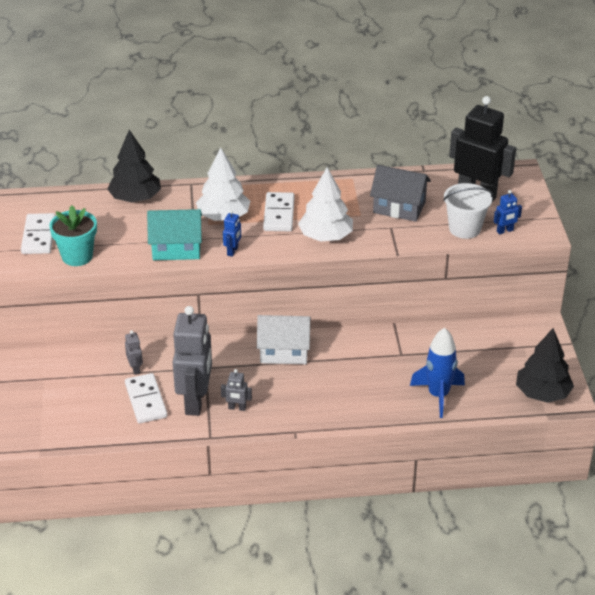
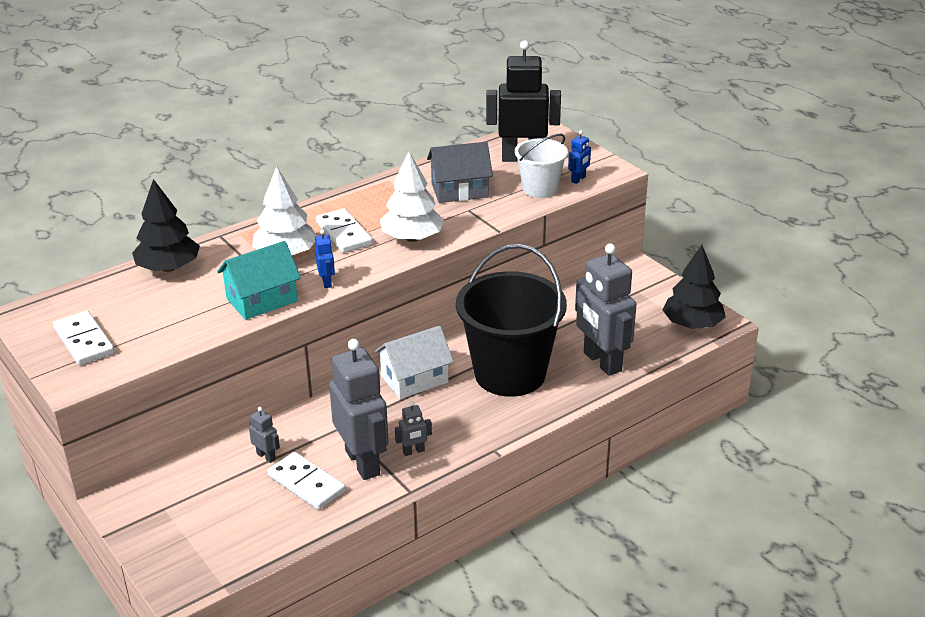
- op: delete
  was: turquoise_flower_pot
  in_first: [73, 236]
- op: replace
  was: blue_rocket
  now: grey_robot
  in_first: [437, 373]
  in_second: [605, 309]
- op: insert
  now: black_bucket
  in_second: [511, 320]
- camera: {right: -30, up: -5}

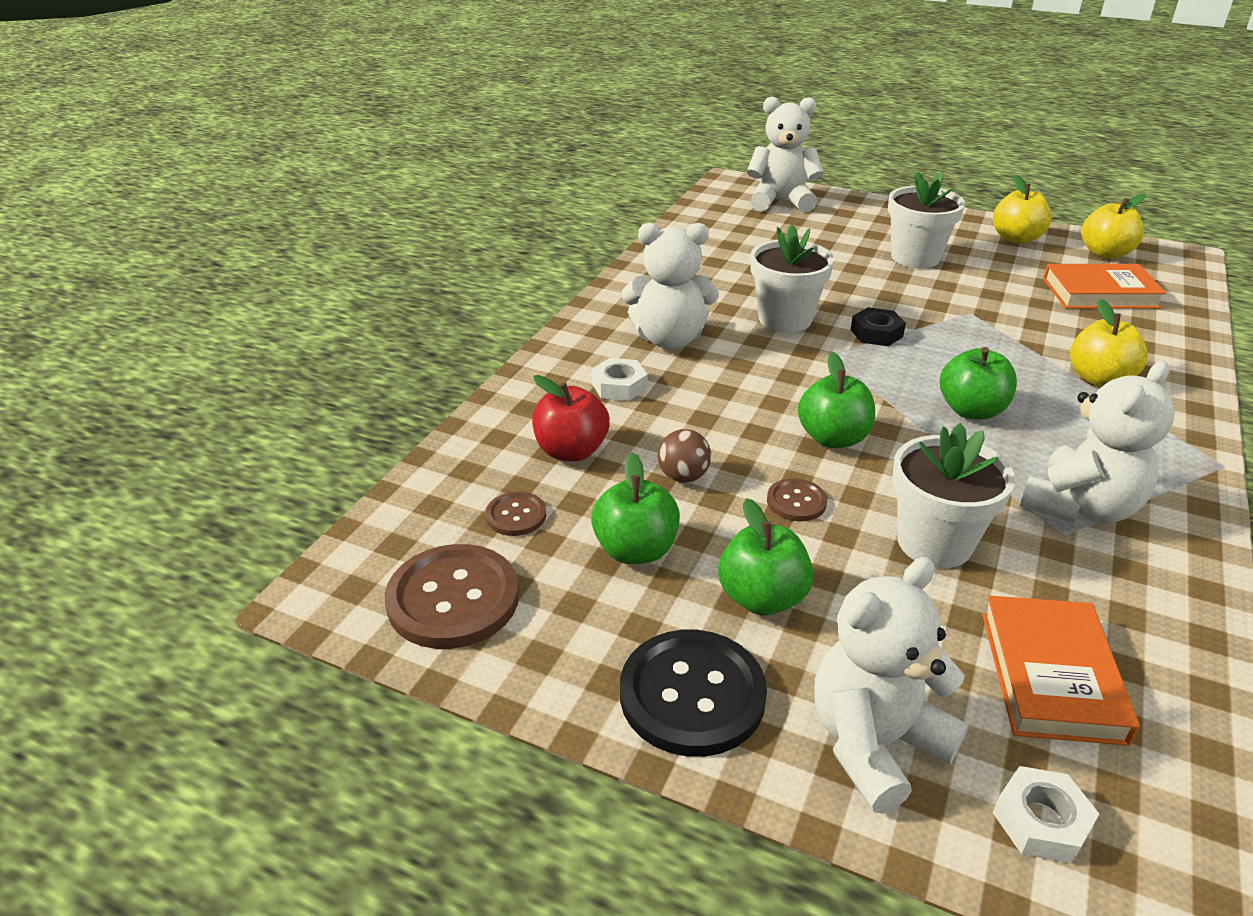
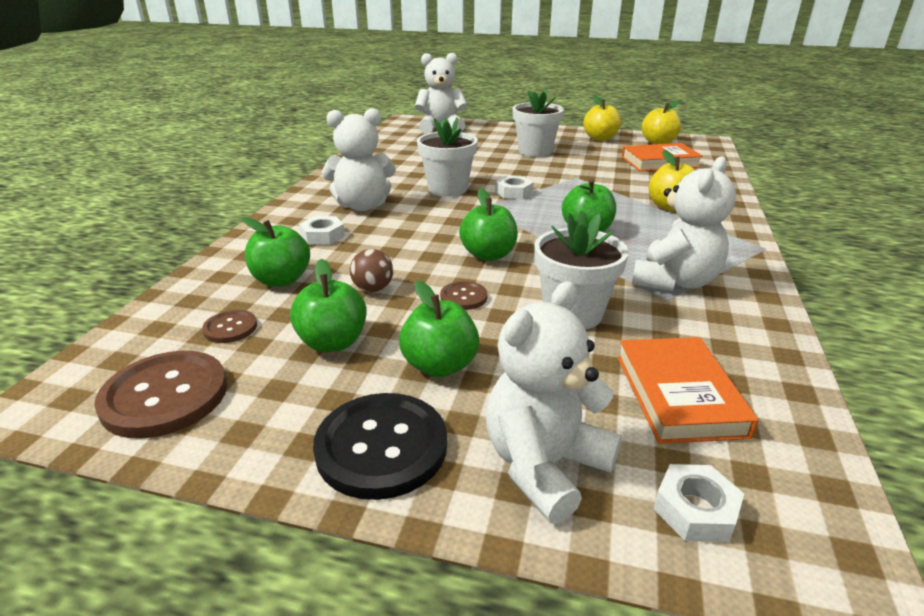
- op: recolor
  was: red_apple
  now: green_apple
  in_first: [571, 418]
  in_second: [276, 252]
- op: recolor
  was: black_nut
  now: white_nut
  in_first: [878, 326]
  in_second: [514, 187]
- camera: {right: -10, up: -5}

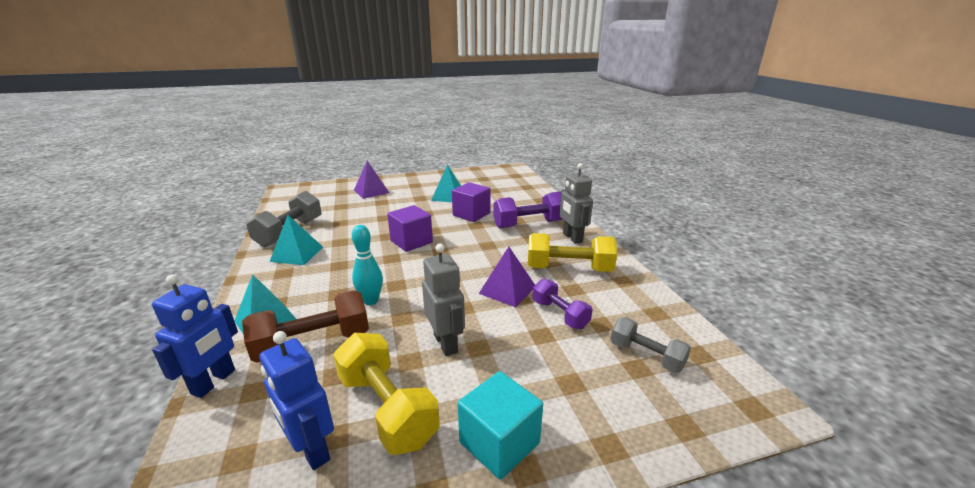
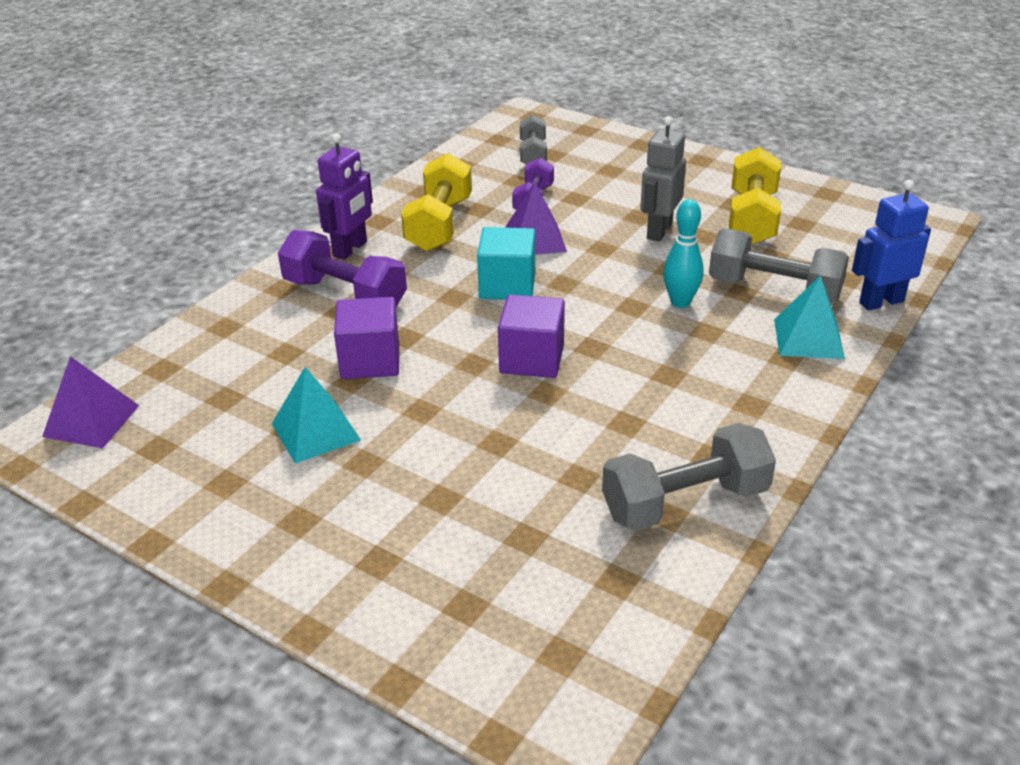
- op: recolor
  was: brown_dumbbell
  now: grey_dumbbell
  in_first: [305, 326]
  in_second: [779, 265]
- op: delete
  was: blue_robot
  in_first: [297, 400]
- op: delete
  was: turquoise_pyramid
  in_first: [296, 240]
- op: move
  was: purple_pyramid
  in_first: [371, 179]
  in_second: [90, 402]
- op: move
  was: turquoise_cube
  in_first: [500, 425]
  in_second: [506, 263]
- op: rotate
  was: yellow_dumbbell
  in_first: [572, 252]
  in_second: [436, 202]
  clockwise: 45
- op: recolor
  was: grey_robot
  now: purple_robot
  in_first: [576, 203]
  in_second: [344, 197]
- camera: {right: -130, up: 10}

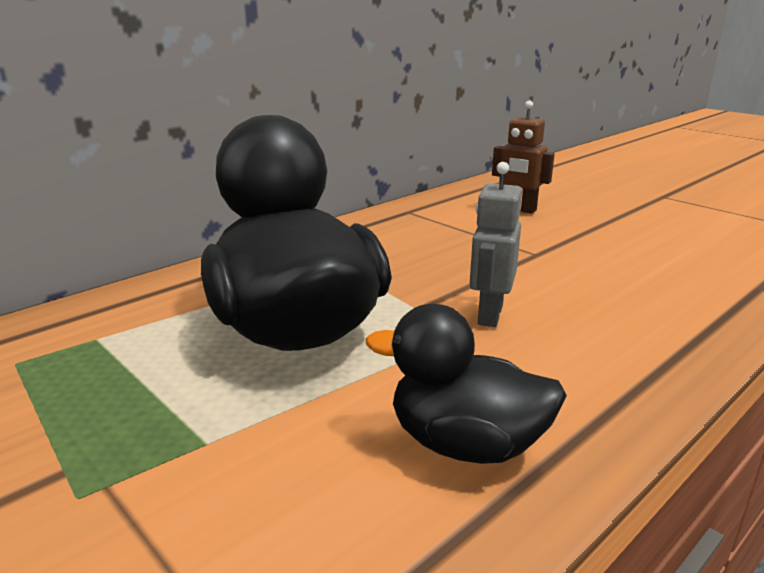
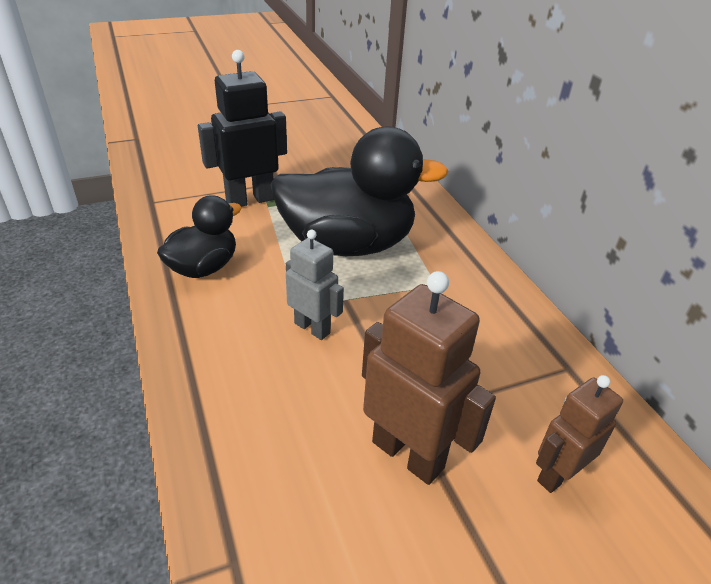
- op: insert
  now: black_robot
  in_second: [242, 128]
- op: insert
  now: brown_robot
  in_second: [429, 378]
- camera: {right: 110, up: 15}

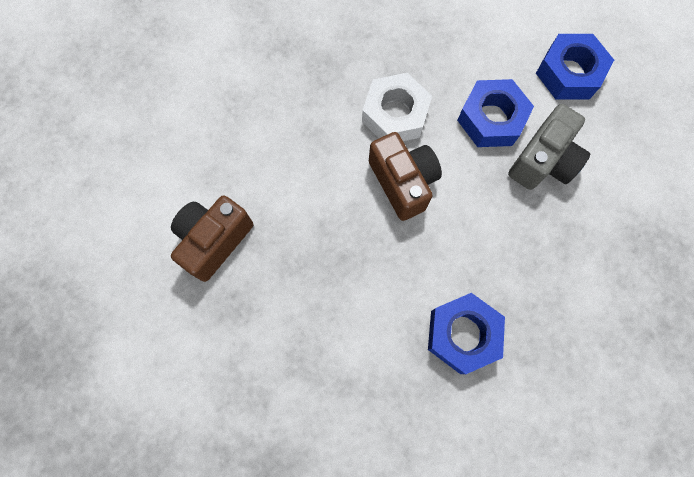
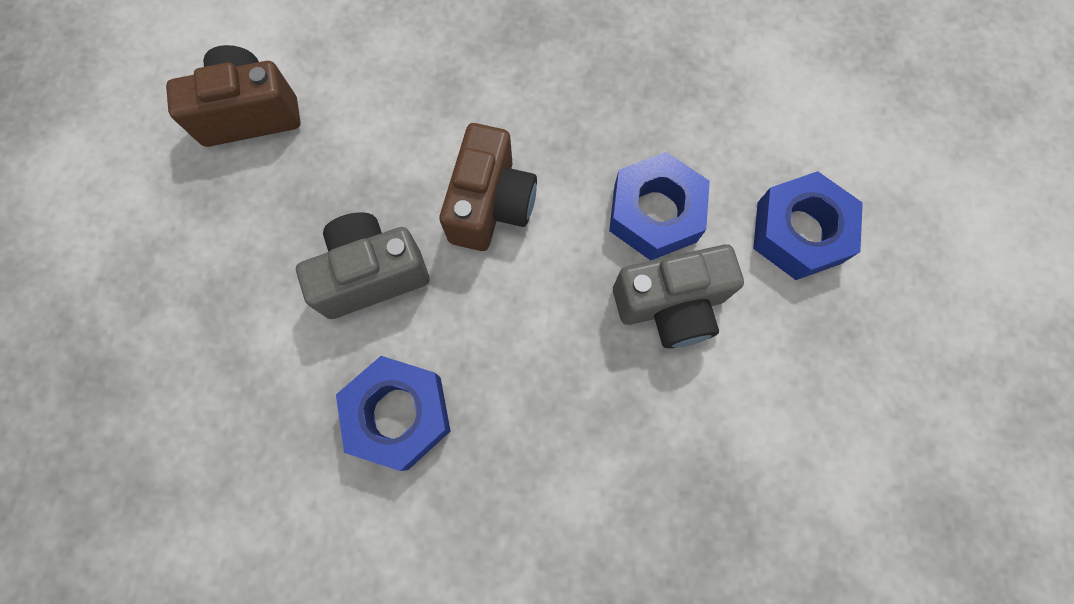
- op: delete
  was: white_nut
  in_first: [397, 107]
- op: insert
  now: grey_camera
  in_second: [363, 265]
- camera: {right: 40, up: 0}

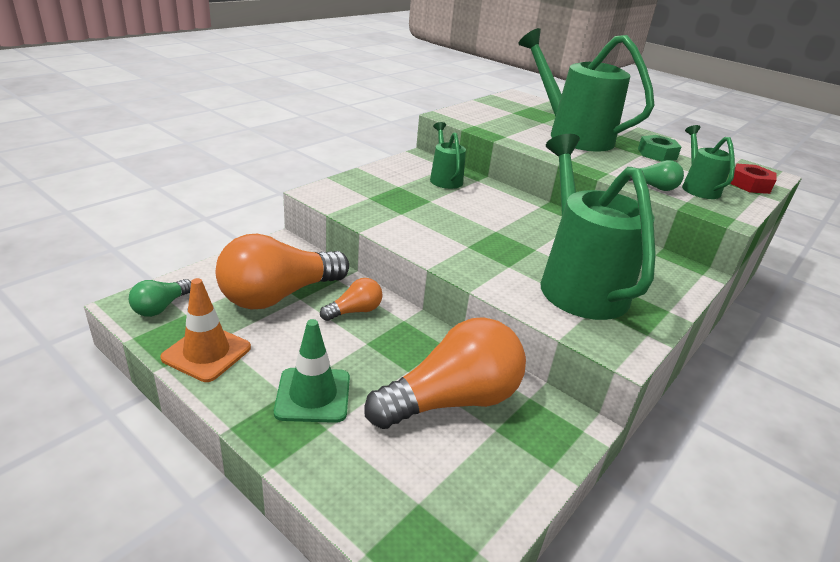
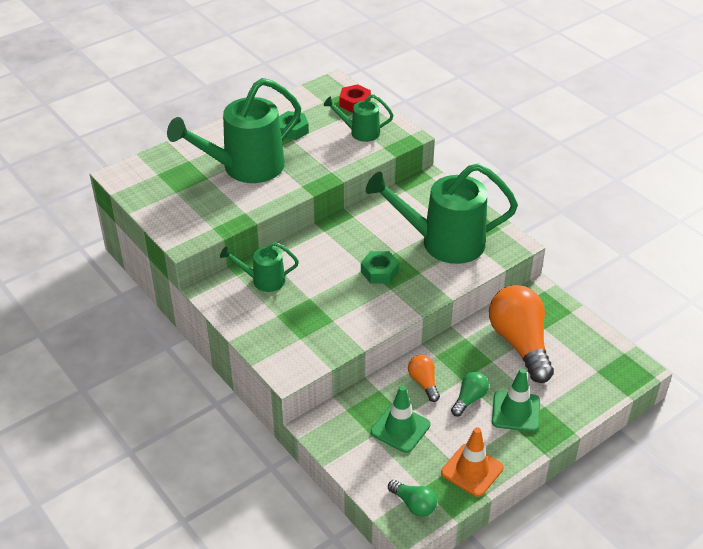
- op: replace
  was: orange_light_bulb
  now: green_traffic_cone
  in_first: [282, 271]
  in_second: [400, 419]
- op: move
  was: green_light_bulb
  in_first: [653, 175]
  in_second: [470, 394]
- op: insert
  now: green_nut
  in_second: [380, 267]
- camera: {right: -75, up: 10}

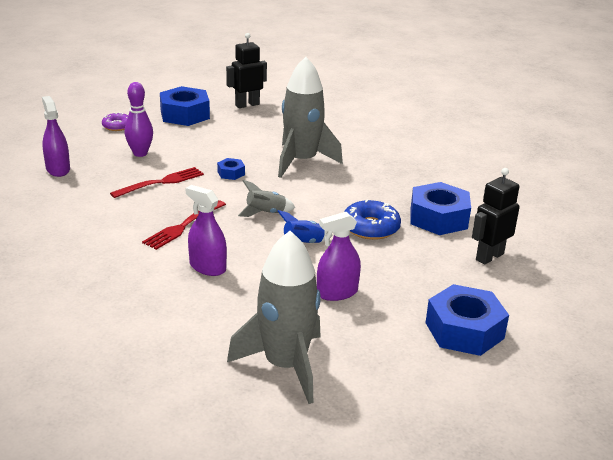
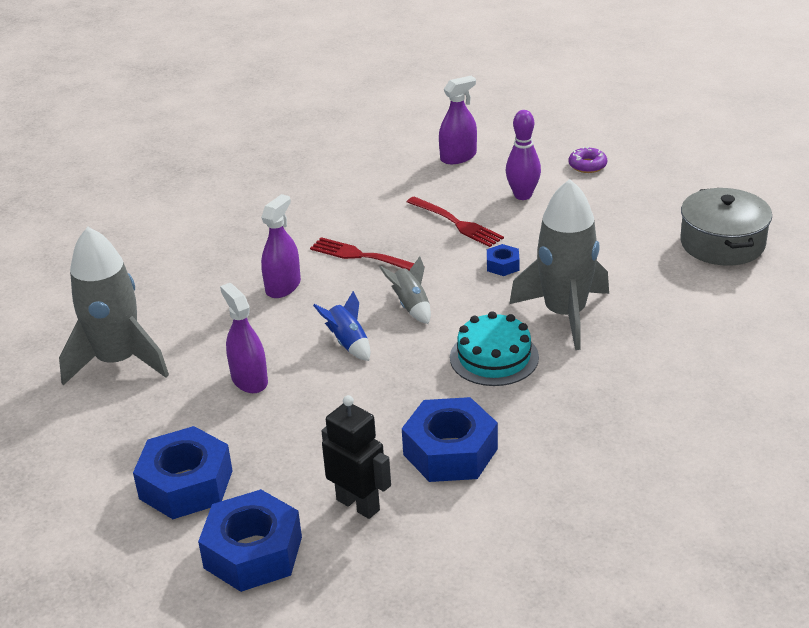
- op: move
  was: blue_nut
  in_first: [185, 106]
  in_second: [250, 540]
- op: replace
  was: black_robot
  now: grey_pot
  in_first: [246, 70]
  in_second: [726, 227]
- op: delete
  was: blue_donut
  in_first: [372, 219]
- op: insert
  now: turquoise_cake
  in_second: [494, 348]
- camera: {right: 85, up: 5}

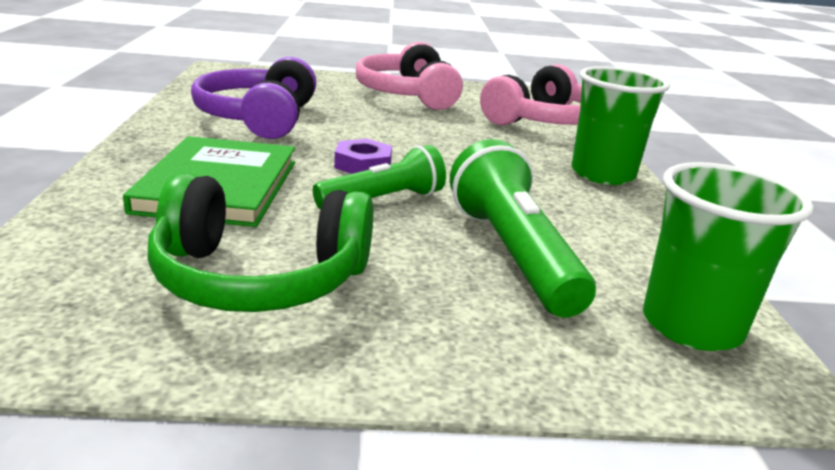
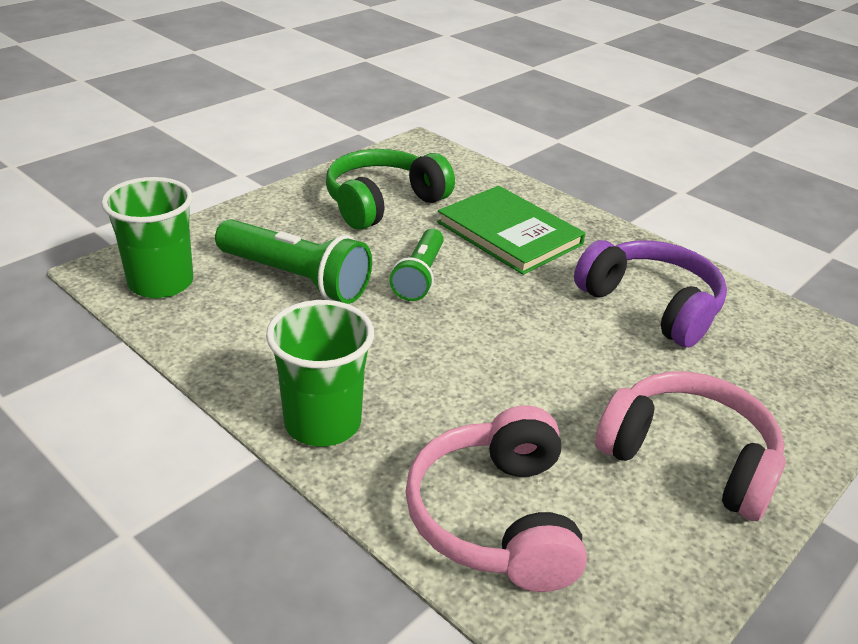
- op: delete
  was: purple_nut
  in_first: [363, 156]
- camera: {right: 135, up: 10}

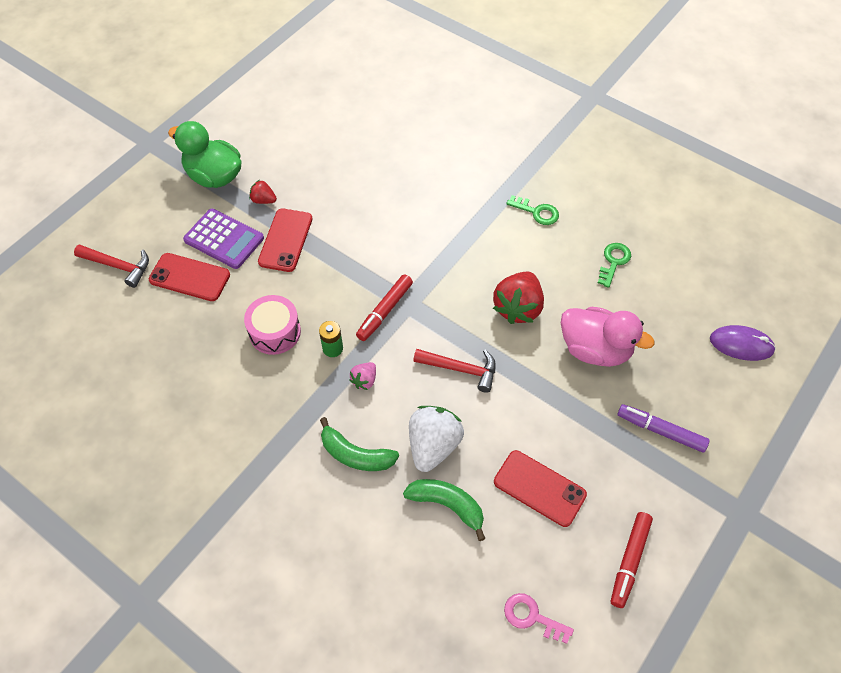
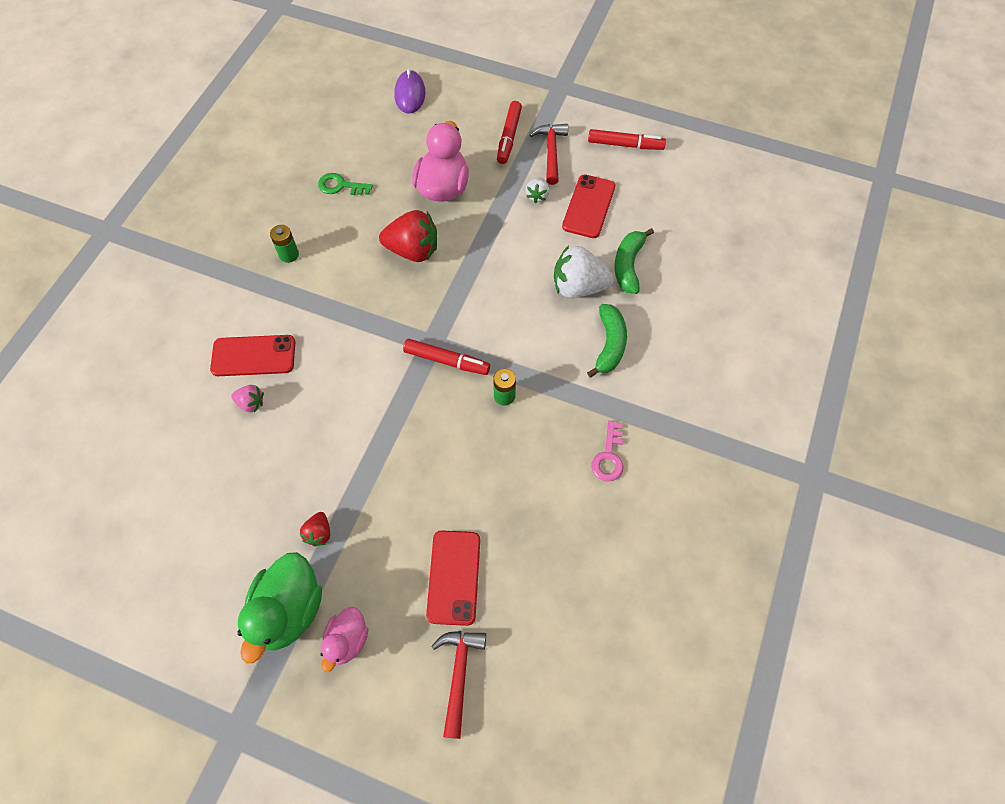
- op: delete
  was: purple_calculator
  in_first: [223, 239]
- op: delete
  was: pink_drum
  in_first: [272, 325]
- op: move
  was: red_phone
  in_first: [285, 240]
  in_second: [252, 355]
- op: move
  was: pink_strawberry
  in_first: [362, 376]
  in_second: [247, 398]
- op: move
  was: red_hammer
  in_first: [454, 371]
  in_second: [549, 154]
- op: move
  was: pink_key
  in_first: [539, 618]
  in_second: [607, 451]
- op: replace
  was: green_key
  now: green_battery
  in_first: [532, 210]
  in_second: [284, 244]
- op: recolor
  was: purple_marker
  now: red_marker
  in_first: [663, 428]
  in_second: [509, 132]
- op: insert
  now: pink_duck
  in_second: [344, 639]
- op: insert
  now: white_strawberry
  in_second: [537, 190]
- camera: {right: -105, up: 5}

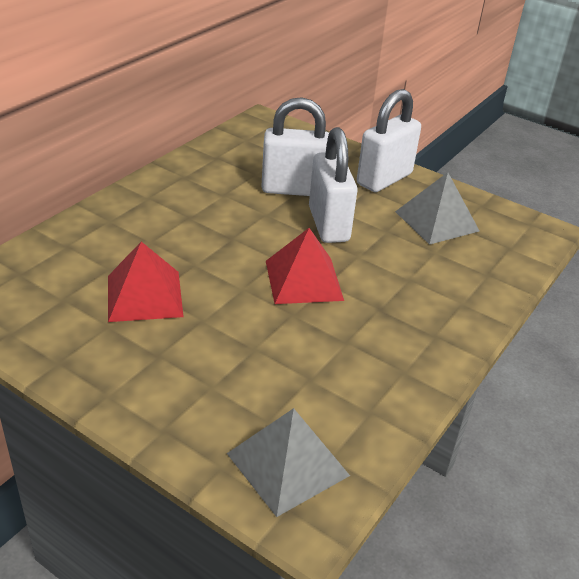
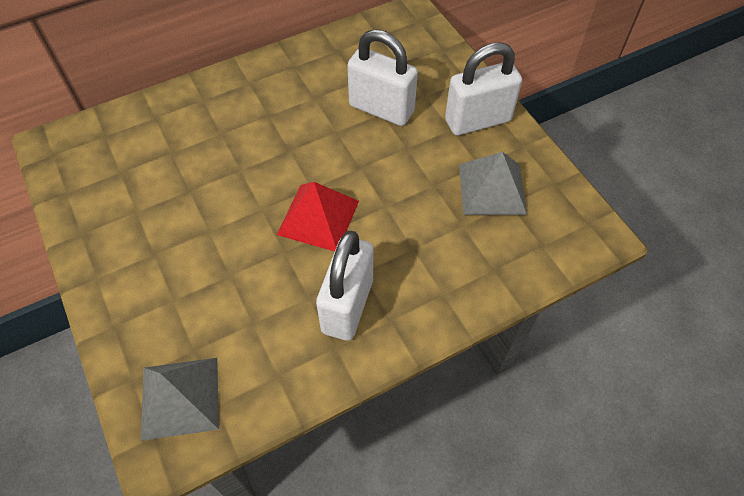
- op: delete
  was: red_pyramid
  in_first: [146, 282]
- op: move
  was: white_padlock
  in_first: [333, 185]
  in_second: [344, 286]
- camera: {right: 30, up: 20}

